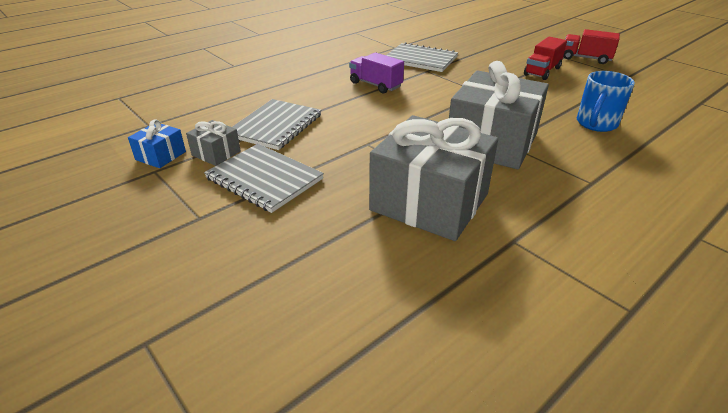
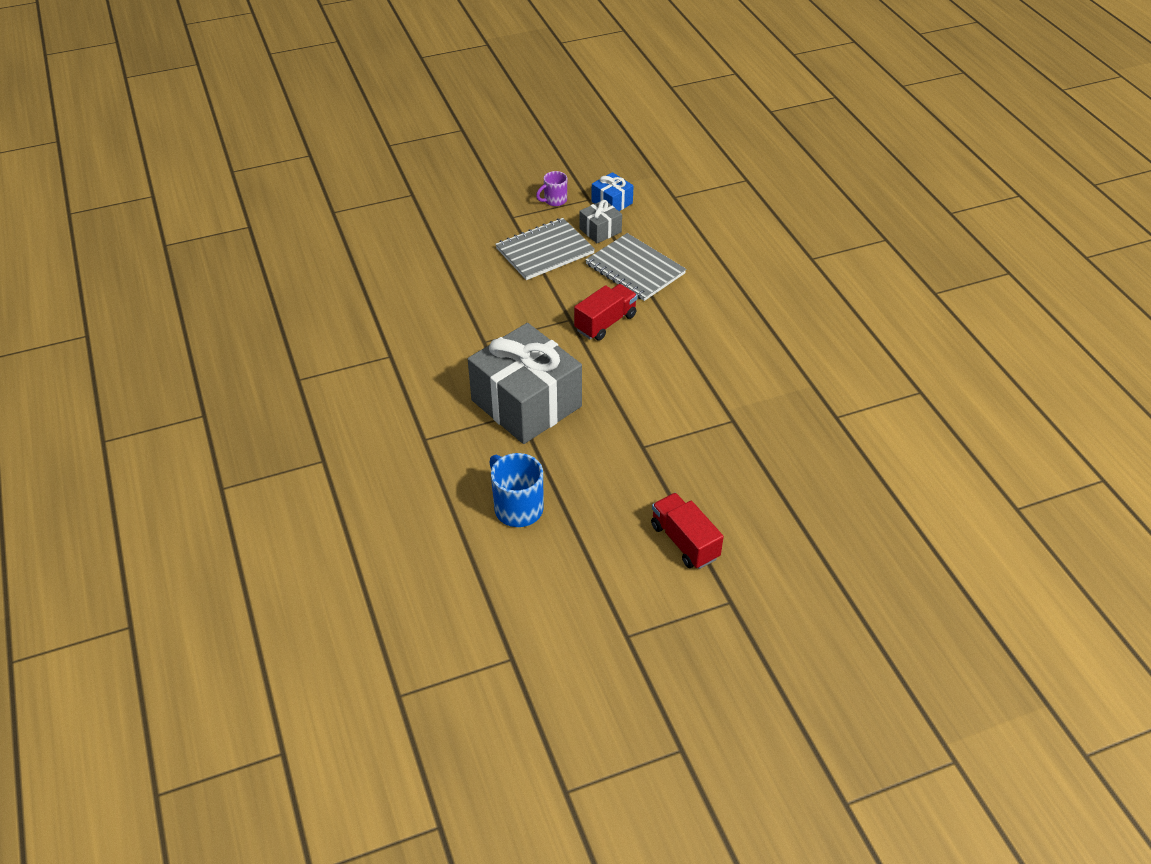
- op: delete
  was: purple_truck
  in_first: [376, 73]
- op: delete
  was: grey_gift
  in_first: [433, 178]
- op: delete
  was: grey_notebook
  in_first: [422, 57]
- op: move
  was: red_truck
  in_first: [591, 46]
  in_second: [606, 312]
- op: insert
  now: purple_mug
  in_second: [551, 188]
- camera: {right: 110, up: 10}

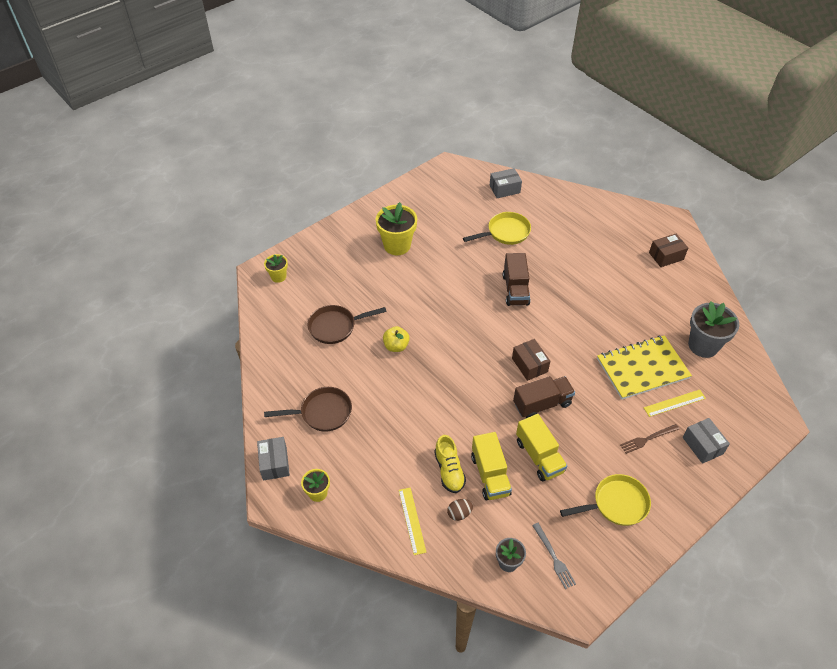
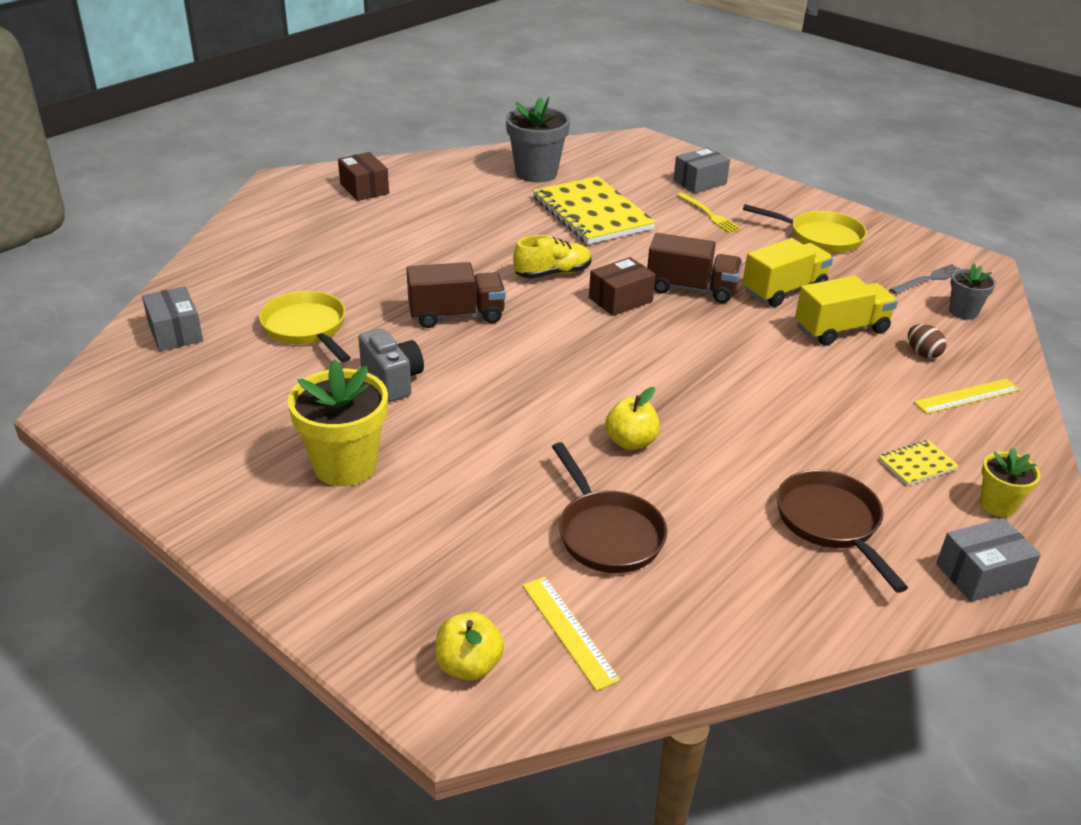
- op: replace
  was: yellow_flower_pot
  now: yellow_apple
  in_first: [276, 268]
  in_second: [469, 646]
- op: move
  was: yellow_shoe
  in_first: [450, 464]
  in_second: [552, 257]
- op: rotate
  was: brown_truck
  in_first: [544, 397]
  in_second: [694, 268]
  clockwise: 135
- op: rotate
  was: yellow_pan
  in_first: [605, 500]
  in_second: [805, 228]
  clockwise: 135
- op: recolor
  was: brown_fork
  now: yellow_fork
  in_first: [650, 439]
  in_second: [709, 213]
- op: move
  was: yellow_ruler
  in_first: [675, 403]
  in_second: [571, 634]
- op: insert
  now: grey_camera
  in_second: [391, 365]
- op: insert
  now: yellow_notebook
  in_second: [918, 463]
- camera: {right: -100, up: -15}

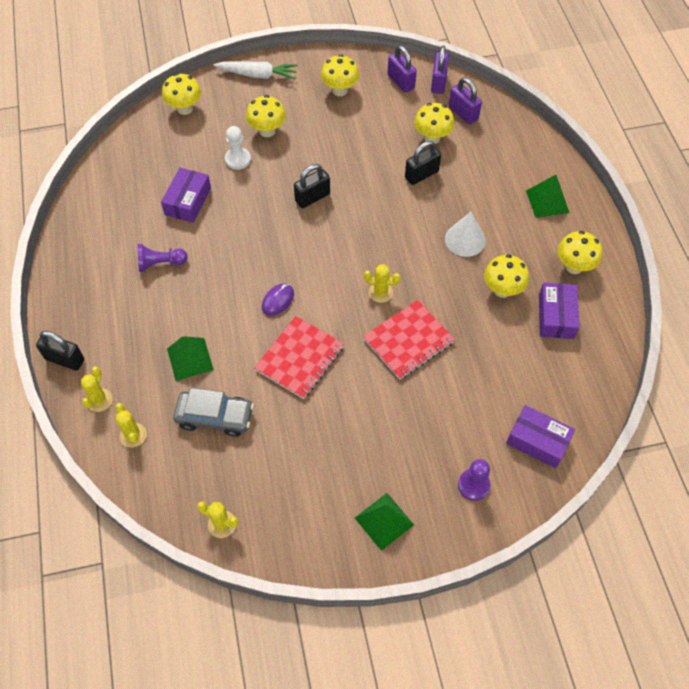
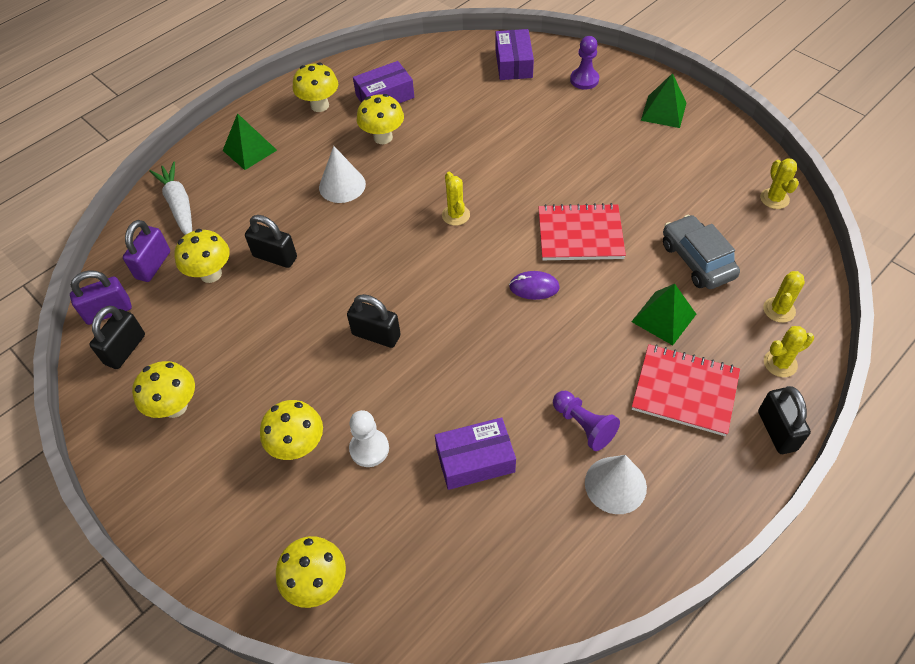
- op: move
  was: white_carrot
  in_first: [256, 70]
  in_second: [170, 198]
- op: move
  was: red_notebook
  in_first: [409, 340]
  in_second: [686, 390]
- op: recolor
  was: purple_padlock
  now: black_padlock
  in_first: [402, 69]
  in_second: [117, 337]
- op: insert
  now: white_cone
  in_second: [616, 484]
- camera: {right: -120, up: -5}

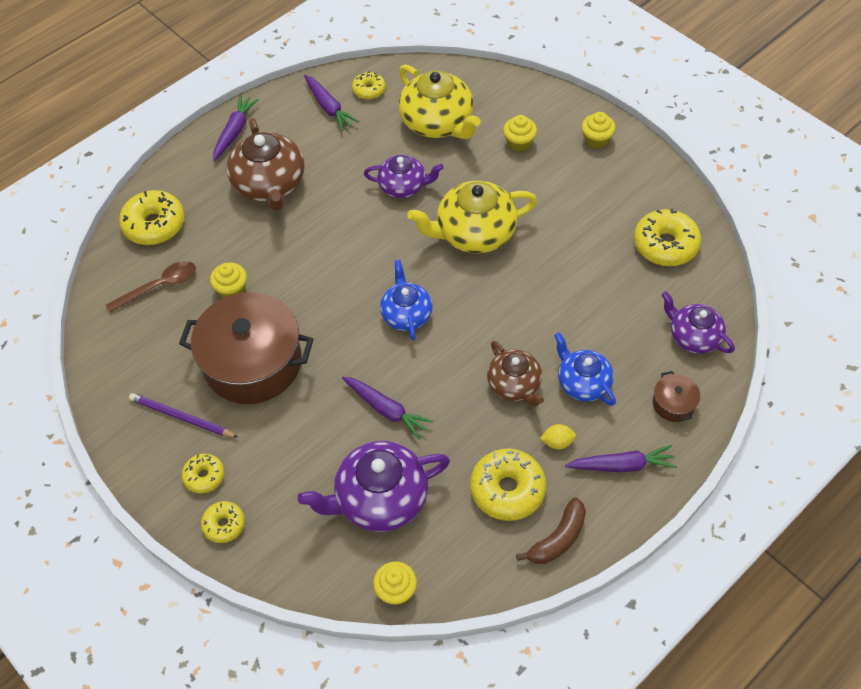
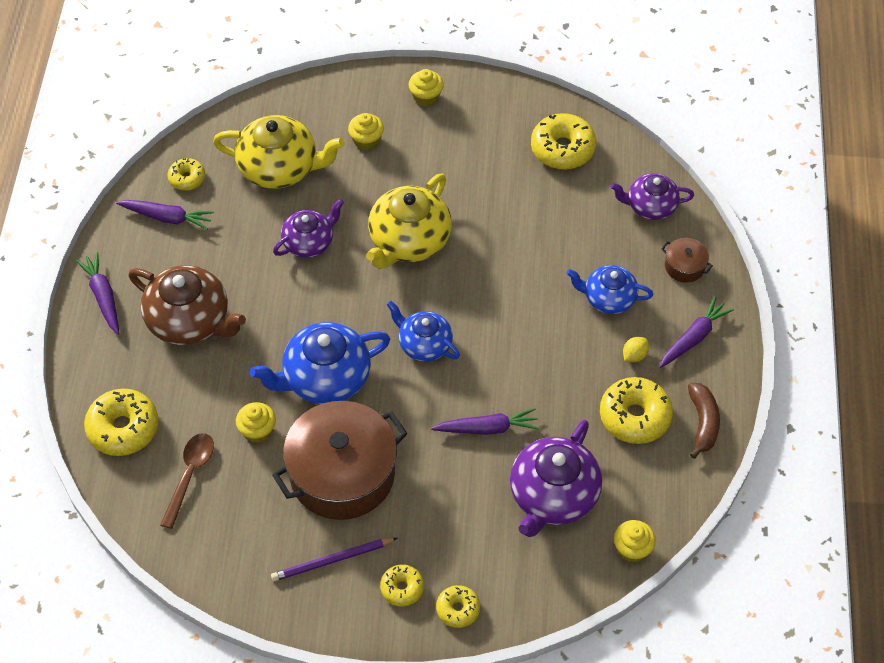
- op: delete
  was: brown_teapot
  in_first: [515, 374]
- op: insert
  now: blue_teapot
  in_second: [320, 363]
- camera: {right: -45, up: 0}

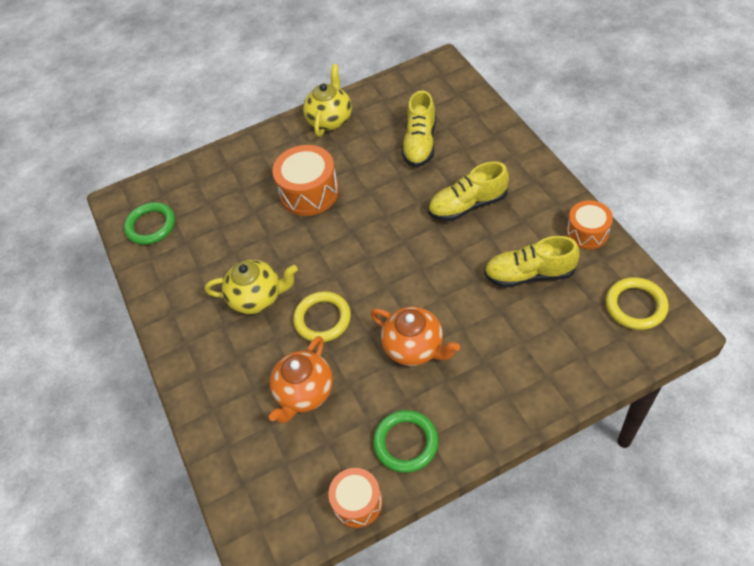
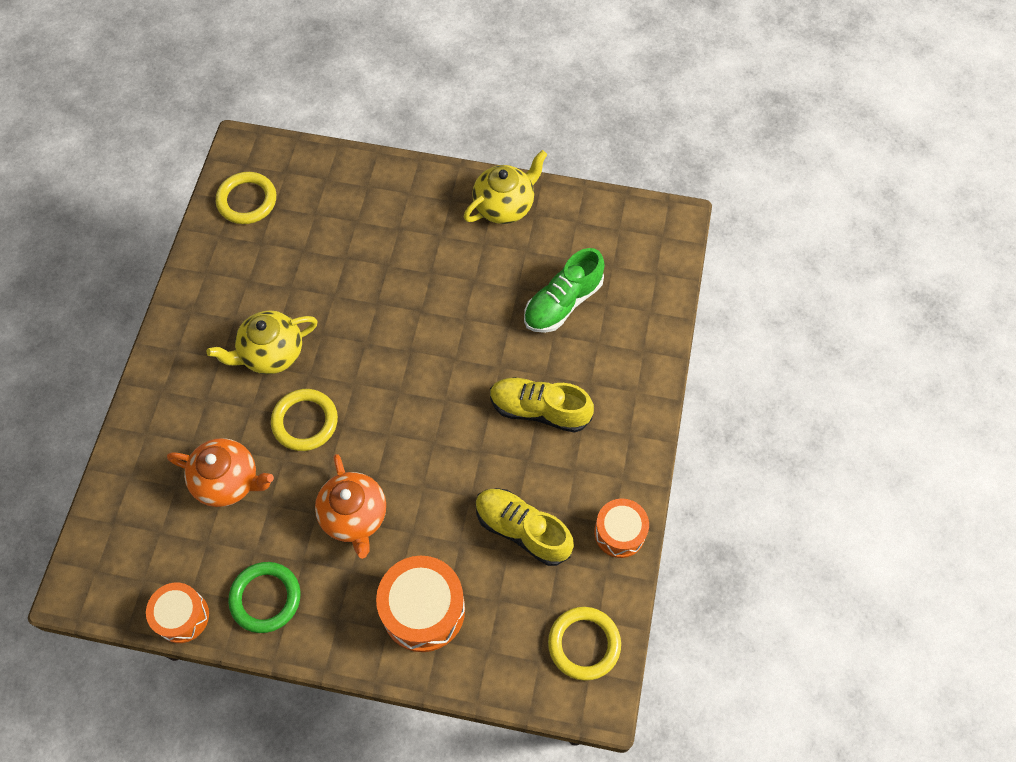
- op: recolor
  was: green_ring
  now: yellow_ring
  in_first: [149, 223]
  in_second: [246, 198]
- op: rotate
  was: yellow_teapot
  in_first: [251, 287]
  in_second: [262, 342]
  clockwise: 120
- op: rotate
  was: orange_teapot
  in_first: [301, 379]
  in_second: [220, 472]
  clockwise: -135
- op: move
  was: orange_drum
  in_first: [305, 180]
  in_second: [420, 604]
- op: recolor
  was: yellow_shoe
  now: green_shoe
  in_first: [418, 128]
  in_second: [564, 290]
- camera: {right: 30, up: 10}

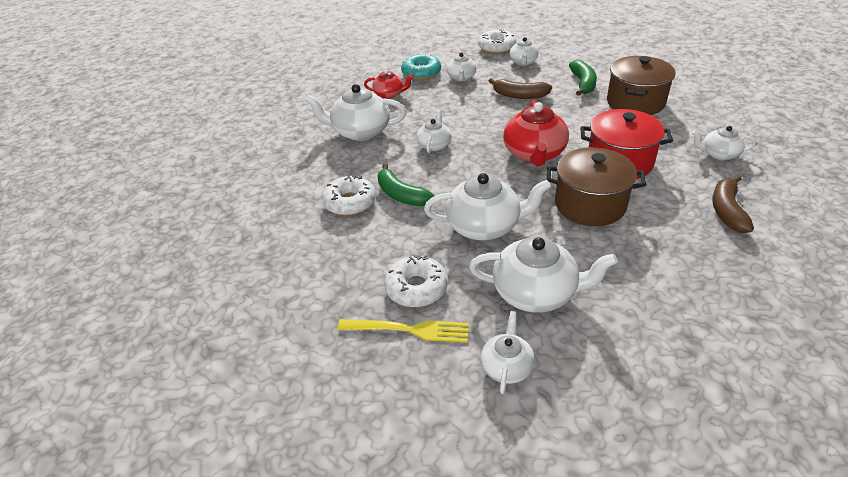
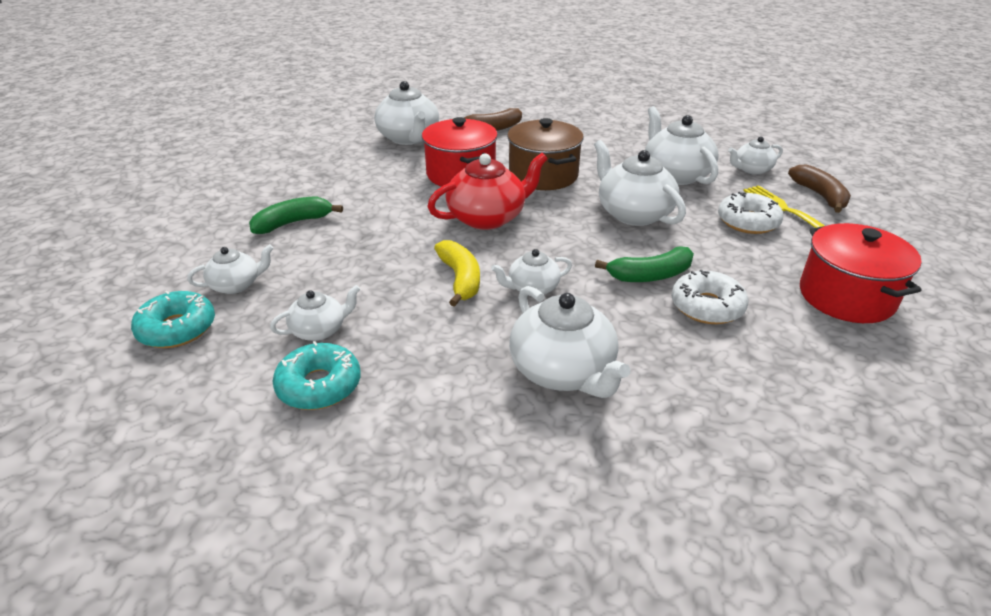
- op: delete
  was: red_teapot
  in_first: [389, 84]
- op: rotate
  was: green_banana
  in_first: [406, 185]
  in_second: [644, 264]
  clockwise: 60
- op: recolor
  was: white_donut
  now: turquoise_donut
  in_first: [497, 41]
  in_second: [173, 319]
- op: move
  was: brown_banana
  in_first: [520, 88]
  in_second: [819, 189]
- op: delete
  was: brown_pot
  in_first: [641, 85]
- op: resize
  was: white_teapot
  in_first: [724, 143]
  in_second: [406, 113]
  ratio: 1.77
- op: insert
  now: yellow_banana
  in_second: [457, 273]
- op: insert
  now: red_pot
  in_second: [861, 273]
- camera: {right: -125, up: -5}

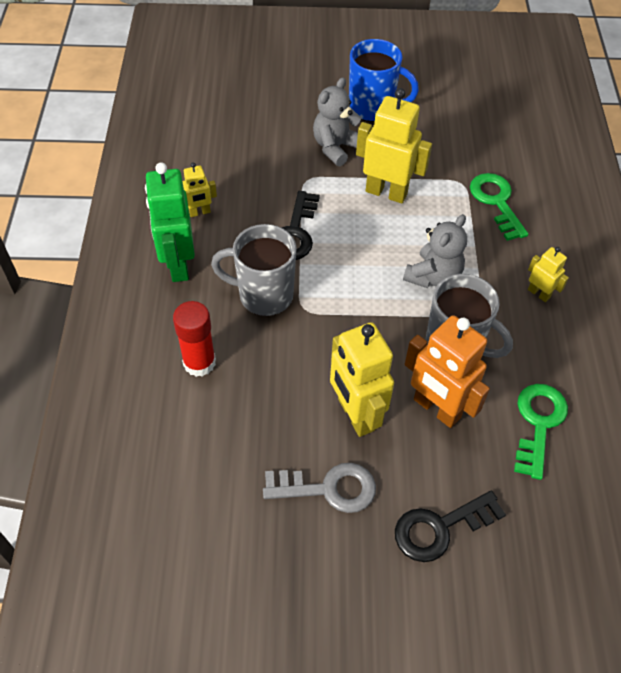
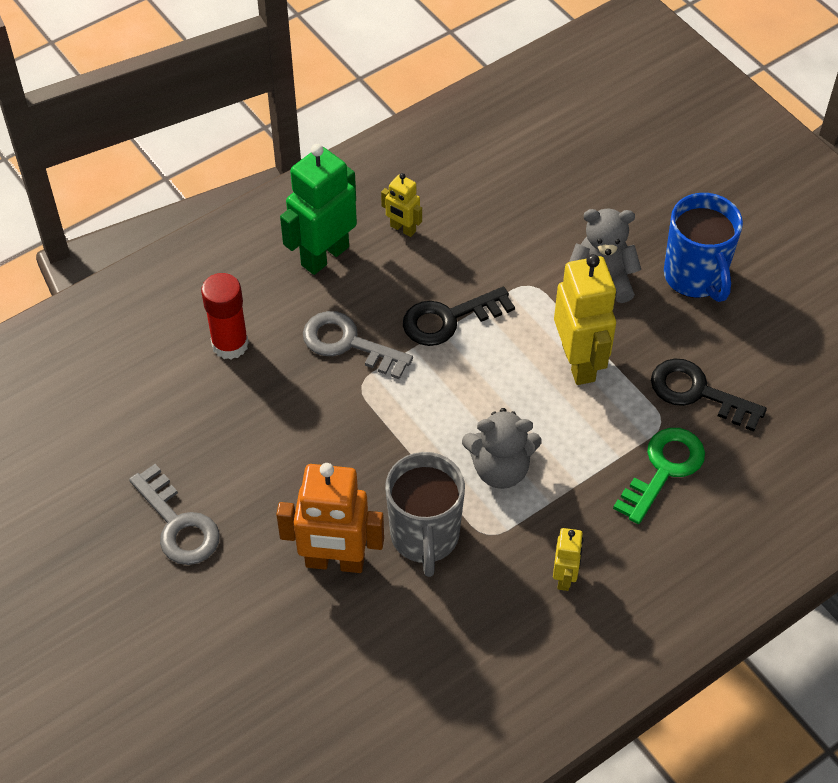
- op: replace
  was: grey_mug
  now: grey_key
  in_first: [254, 270]
  in_second: [358, 345]
- op: delete
  was: yellow_robot
  in_first: [362, 379]
- op: move
  was: black_key
  in_first: [450, 526]
  in_second: [709, 395]
- op: rotate
  was: orange_robot
  in_first: [447, 371]
  in_second: [330, 518]
  clockwise: -90
- op: delete
  was: green_key
  in_first: [541, 432]
- camera: {right: 55, up: 0}

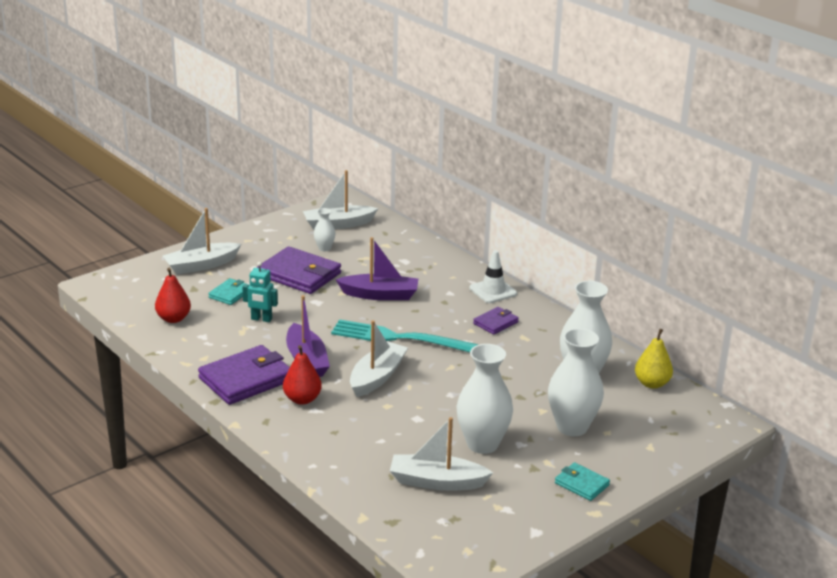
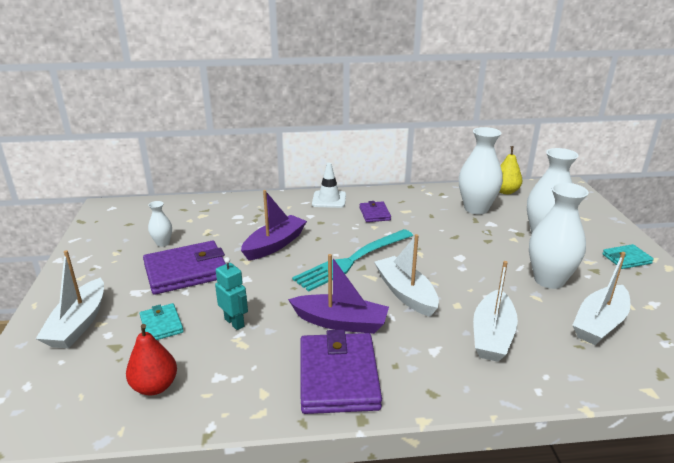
- op: rotate
  was: turquoise_robot
  in_first: [260, 292]
  in_second: [231, 293]
  clockwise: -90
- op: delete
  was: red_pear
  in_first: [302, 375]
- op: move
  was: white_boat
  in_first: [340, 200]
  in_second: [495, 311]
- camera: {right: -55, up: 0}

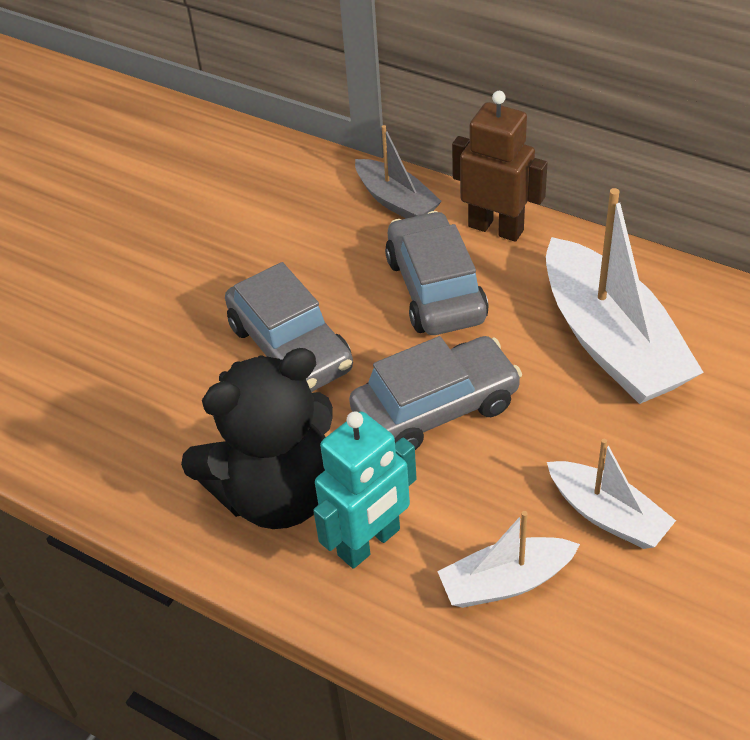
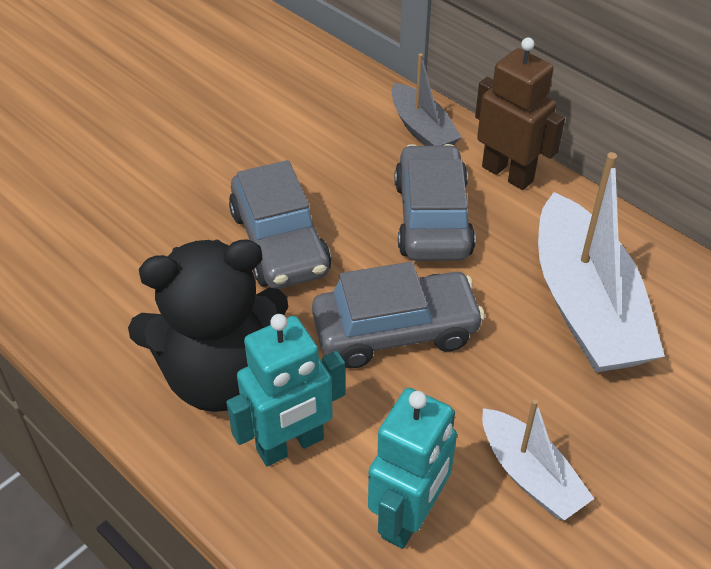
- op: replace
  was: white_boat
  now: turquoise_robot
  in_first: [508, 559]
  in_second: [412, 468]
- camera: {right: 10, up: 0}

